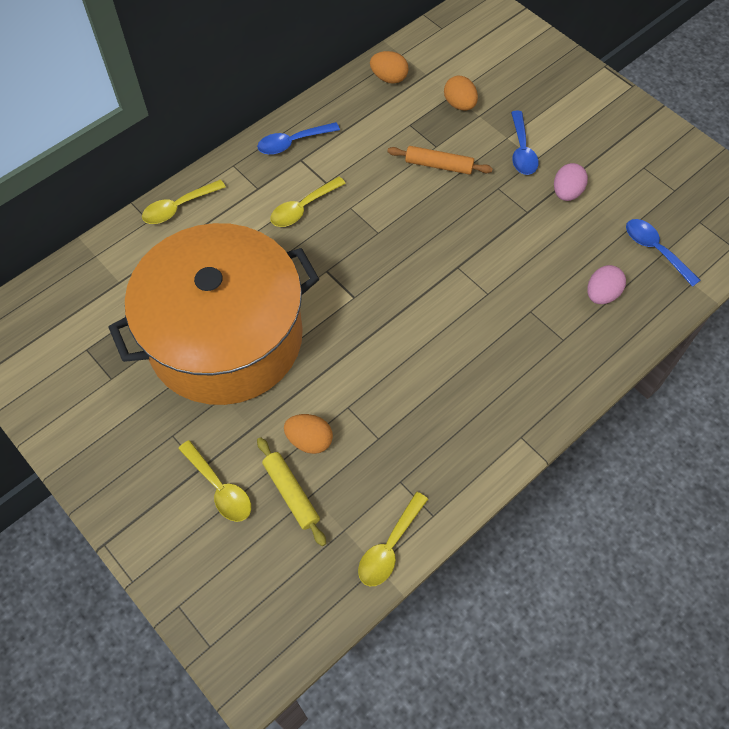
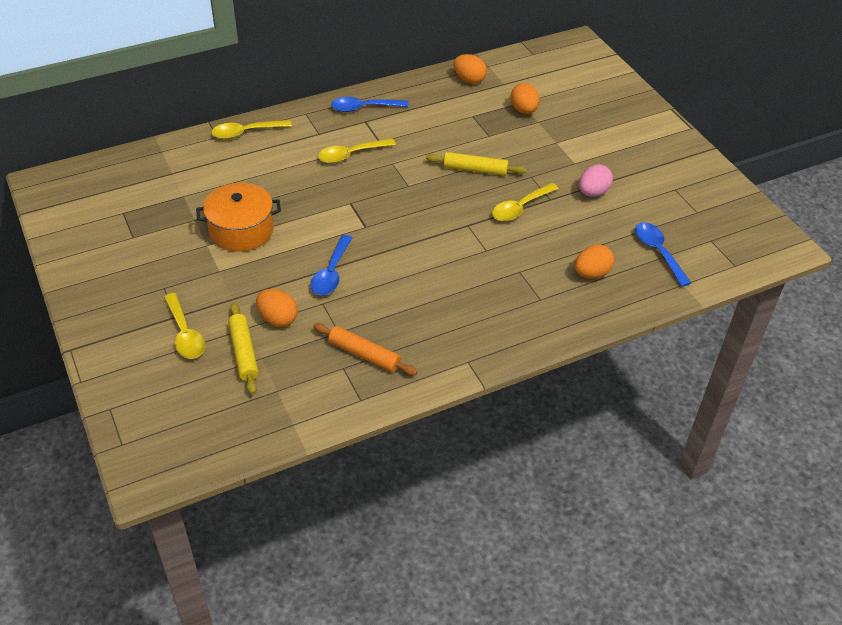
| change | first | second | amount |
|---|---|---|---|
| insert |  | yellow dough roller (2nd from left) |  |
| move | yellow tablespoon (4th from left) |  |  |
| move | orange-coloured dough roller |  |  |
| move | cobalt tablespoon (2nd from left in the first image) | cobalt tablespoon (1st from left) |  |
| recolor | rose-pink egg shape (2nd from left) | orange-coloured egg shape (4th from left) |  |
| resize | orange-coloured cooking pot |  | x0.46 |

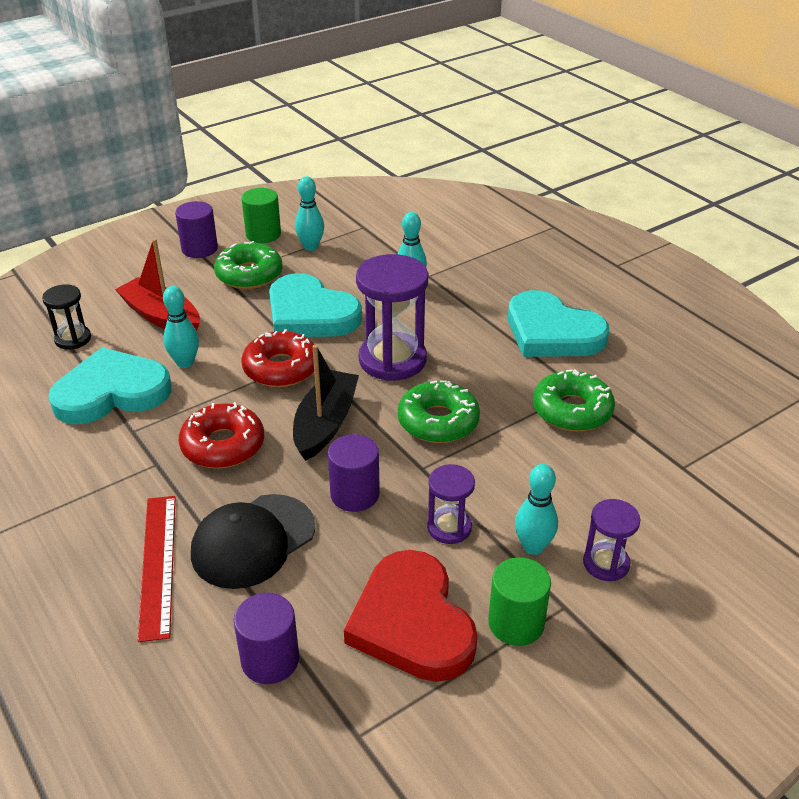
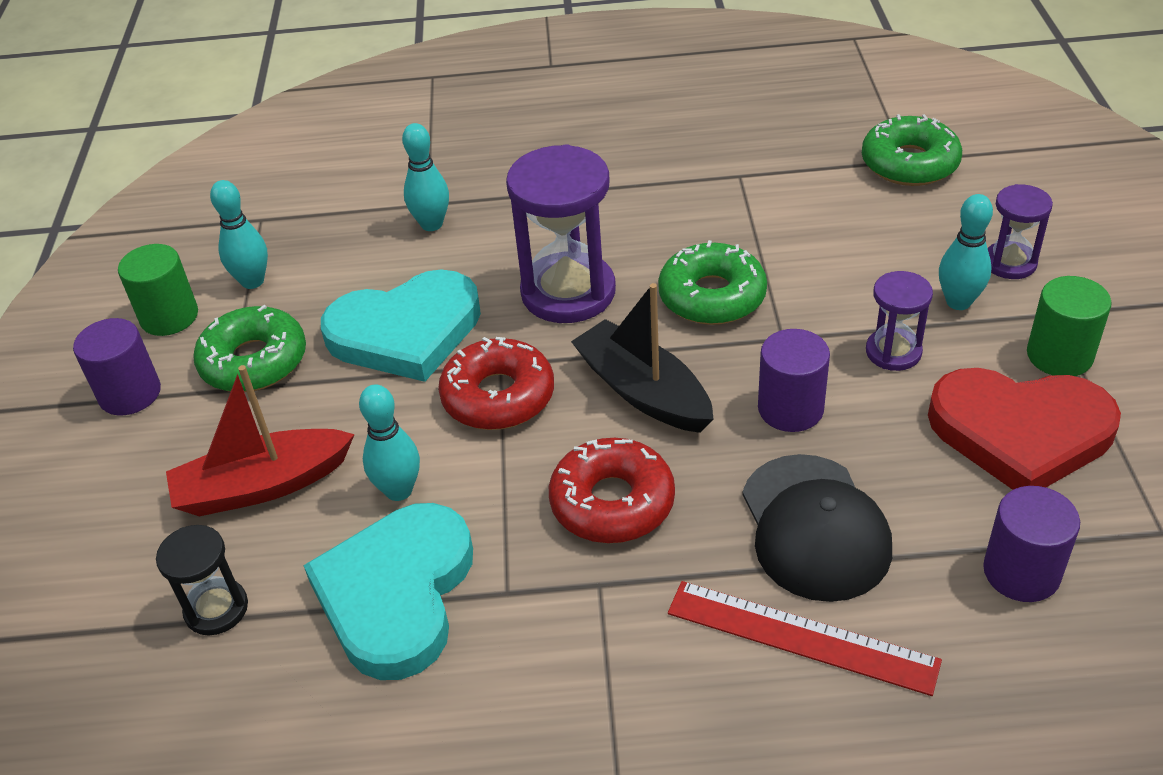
| change | first | second | amount |
|---|---|---|---|
| delete | teal heart shape (3rd from left) |  |  |
| move | emerald donut (3rd from left) |  |  |

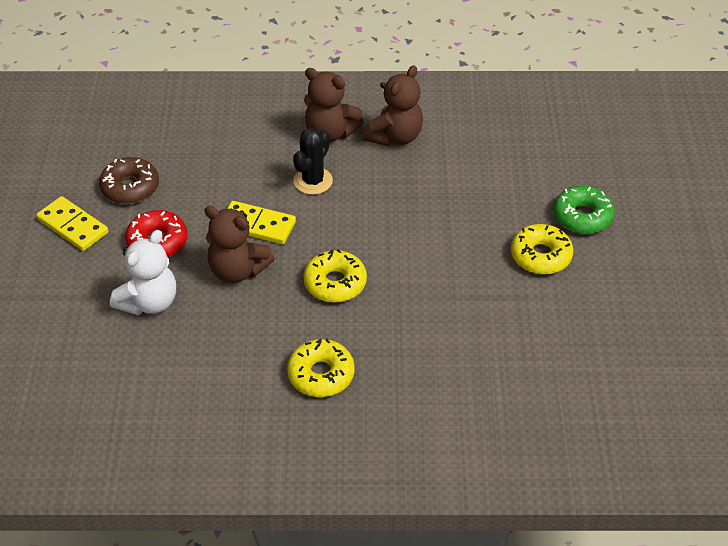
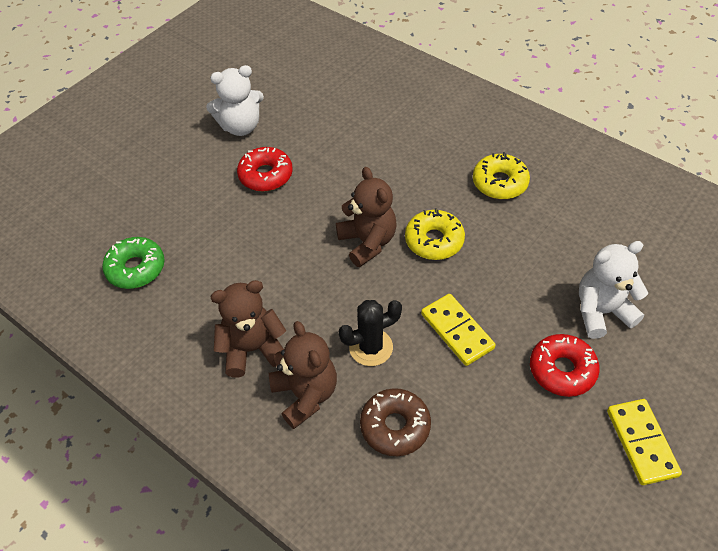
| change | first | second | amount |
|---|---|---|---|
| insert |  | pure white teddy (1st from left) |  |
| move | russet donut |  |  |
| move | russet teddy (1st from left in the first image) | russet teddy (3rd from left) |  |
| move | emerald donut |  |  |
| recolor | yellow donut (3rd from left) | scarlet donut (1st from left) |  |

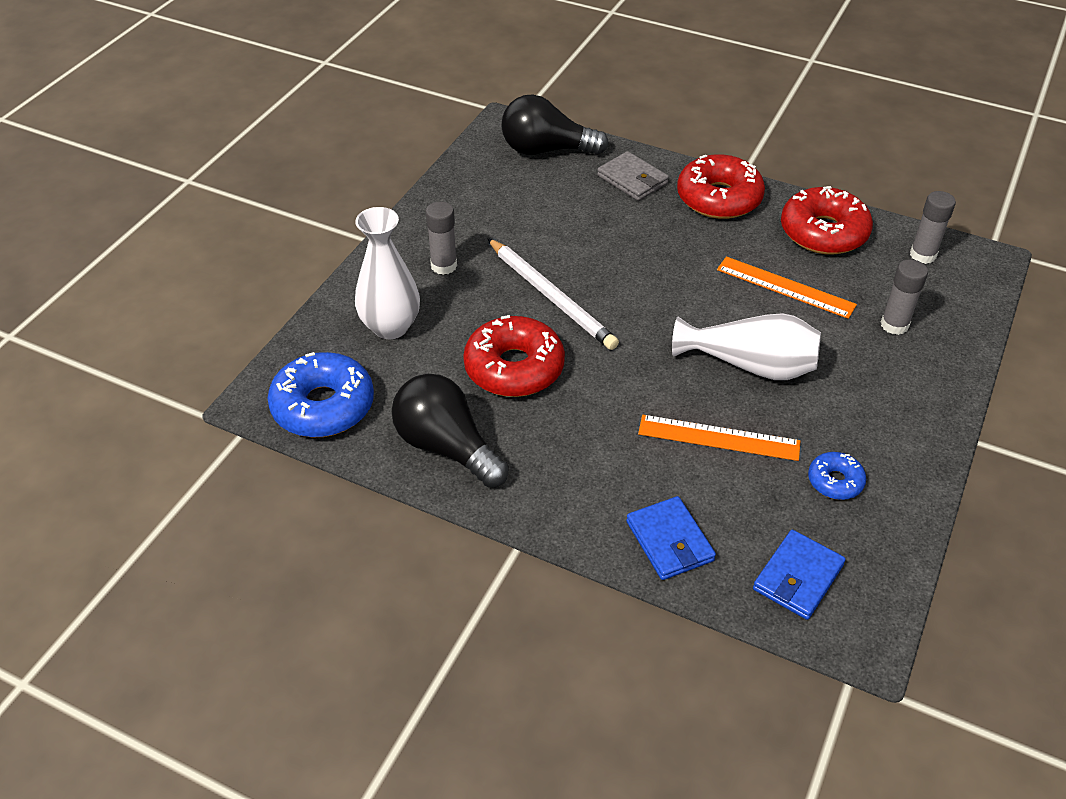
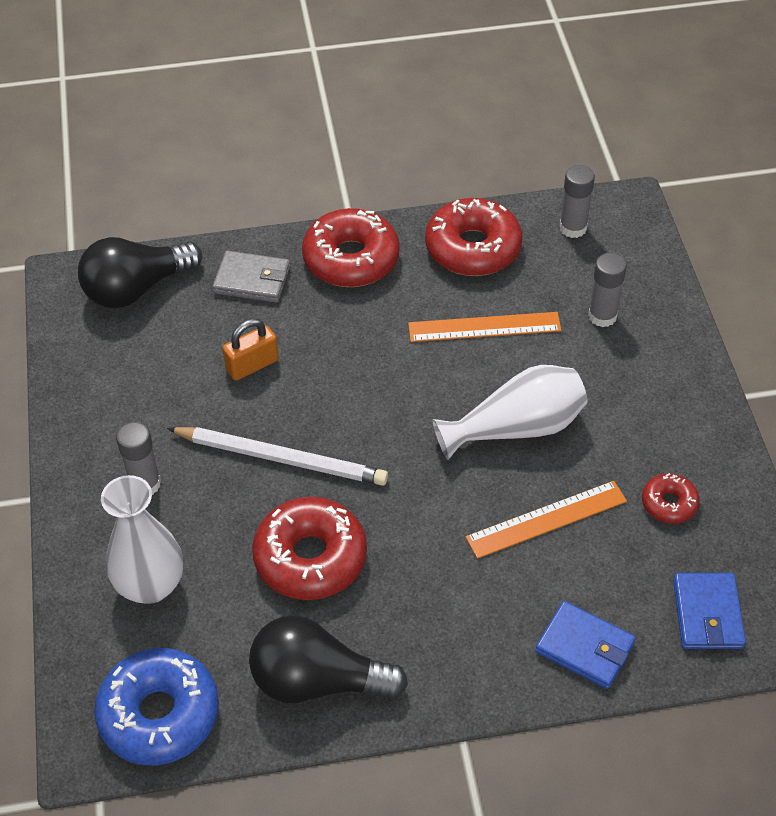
| change | first | second | amount |
|---|---|---|---|
| insert |  | orange-coloured lock |  |
| recolor | cobalt donut (2nd from left) | scarlet donut (4th from left) |  |

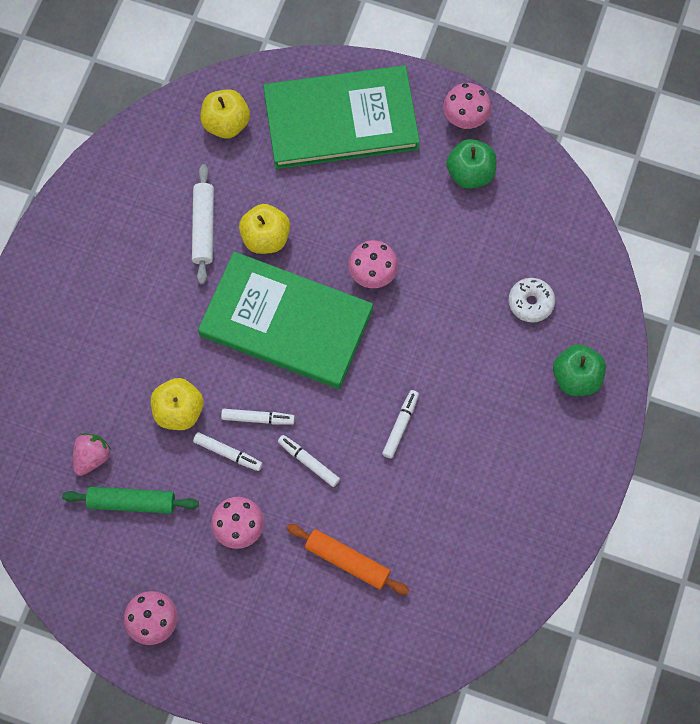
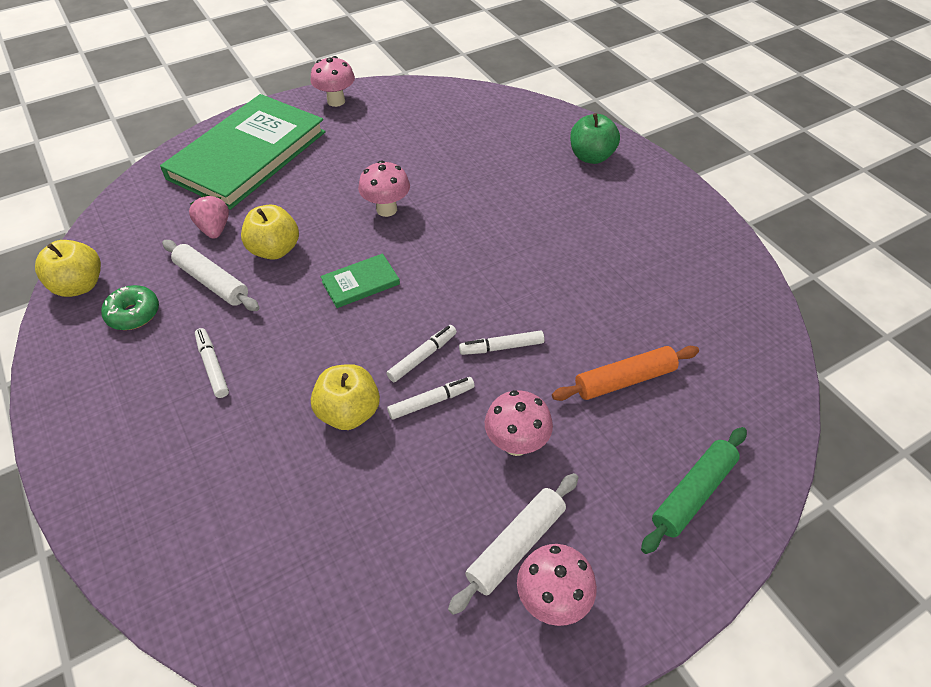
| change | first | second | amount |
|---|---|---|---|
| delete | emerald toy apple (1st from left) |  |  |
| delete | pure white donut |  |  |
| insert |  | emerald donut |  |
| insert |  | pure white dough roller (2nd from left) |  |
| move | emerald dough roller |  |  |
| move | rose-pink berry |  |  |
| move | yellow toy apple (2nd from left in the first image) | yellow toy apple (1st from left) |  |
| move | pure white marker (4th from left in the first image) | pure white marker (1st from left) |  |
| resize | emerald hardcover (1st from left in the first image) | emerald hardcover (2nd from left) | x0.41 |

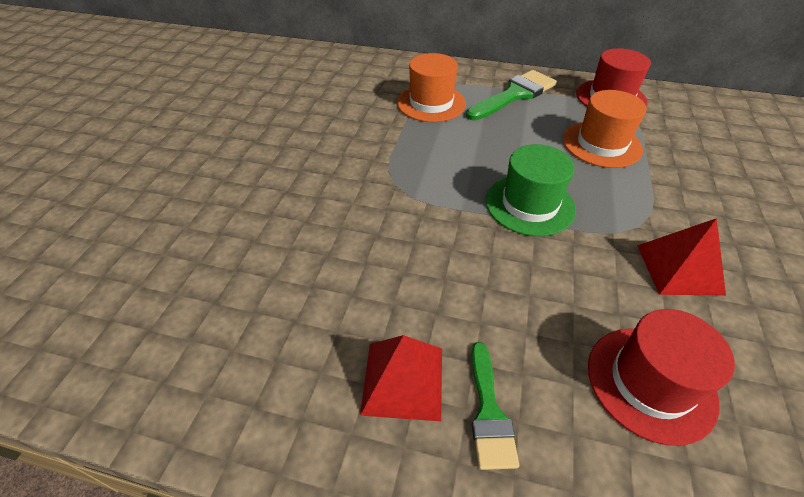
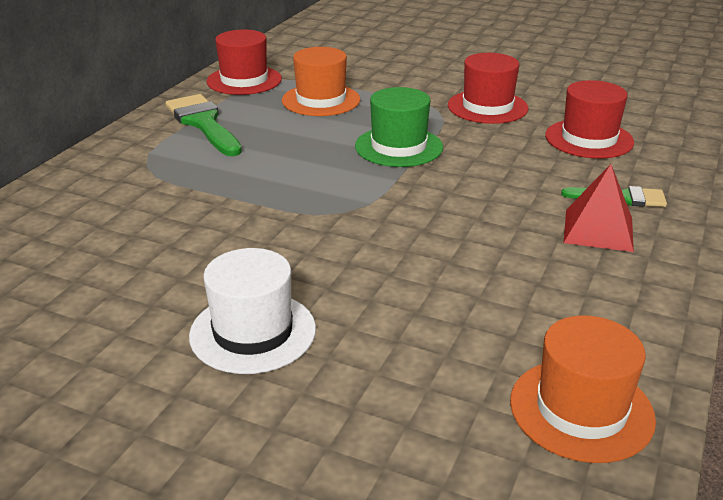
| change | first | second | amount |
|---|---|---|---|
| insert |  | pure white tall hat |  |
| move | orange-coloured tall hat (1st from left in the first image) | orange-coloured tall hat (2nd from left) |  |
| replace | scarlet pyramid (2nd from left) | scarlet tall hat (2nd from left) |  |

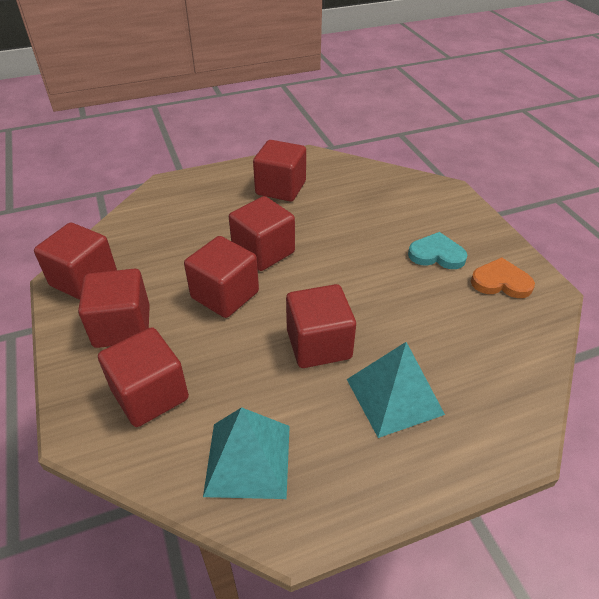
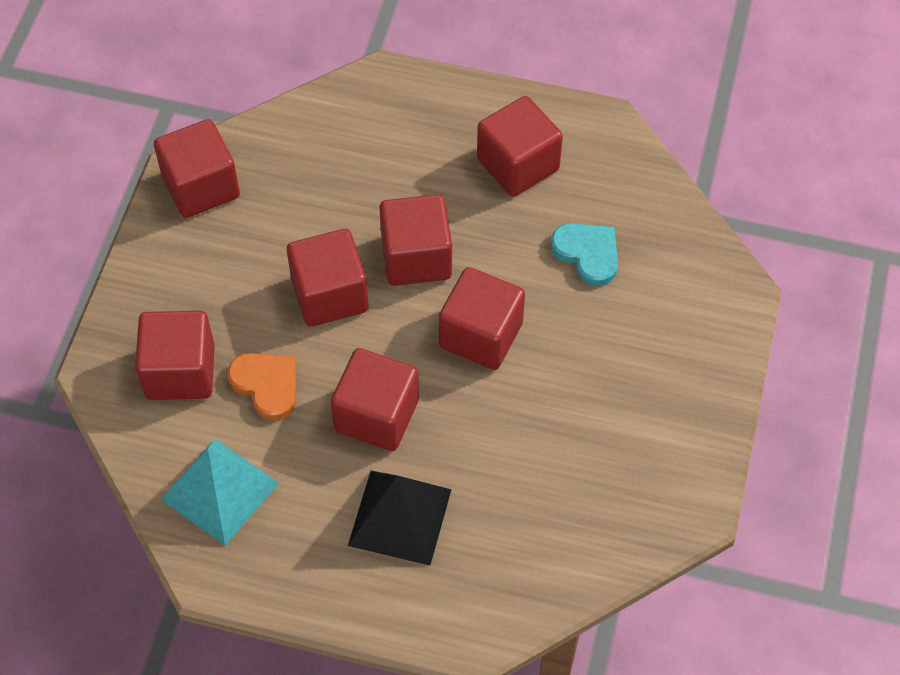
| change | first | second | amount |
|---|---|---|---|
| move | scarlet block (2nd from left in the first image) | scarlet block (6th from left) |  |
| move | teal heart shape |  |  |
| move | orange-coloured heart shape |  |  |
| recolor | teal pyramid (2nd from left) | black pyramid |  |

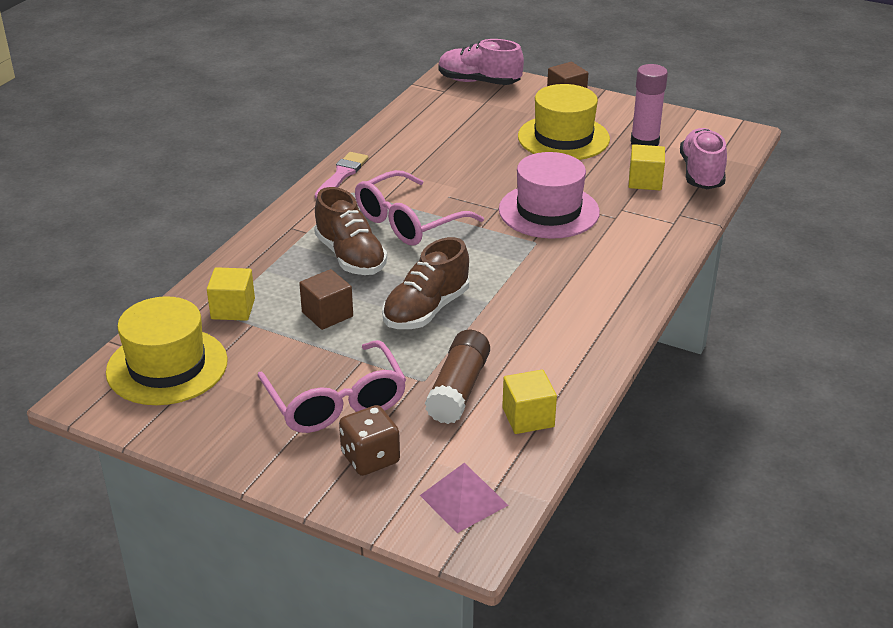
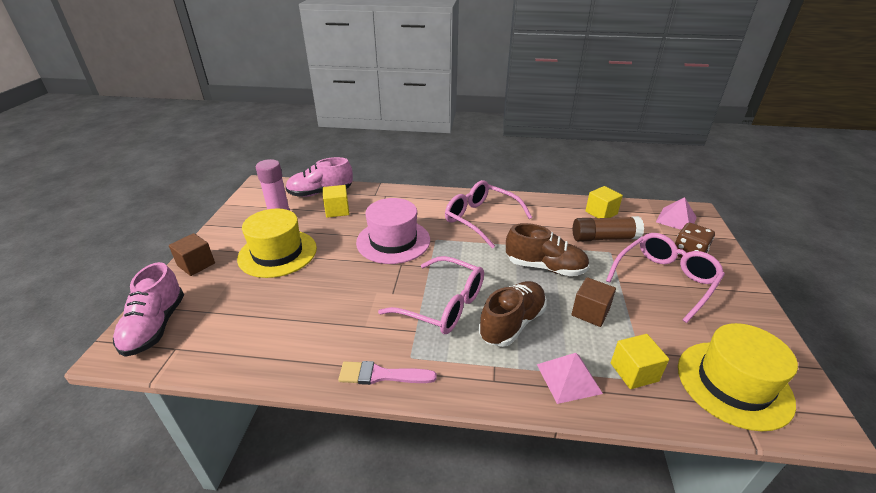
| change | first | second | amount |
|---|---|---|---|
| insert |  | rose-pink spectacles (2nd from left) |  |
| insert |  | rose-pink pyramid (1st from left) |  |

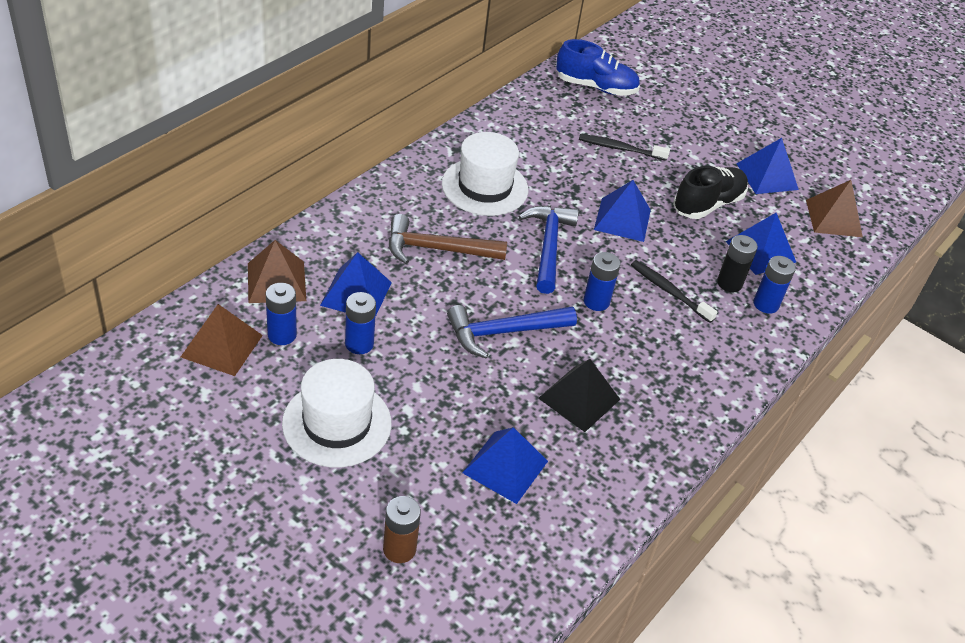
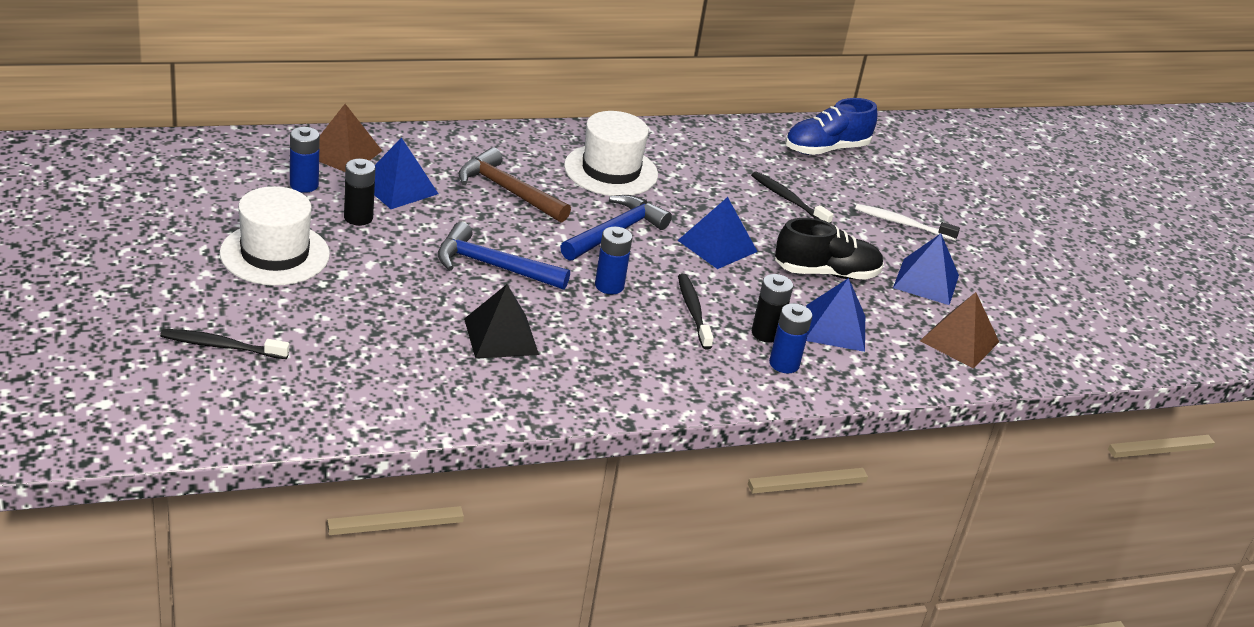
| change | first | second | amount |
|---|---|---|---|
| delete | russet pyramid (1st from left) |  |  |
| delete | cobalt pyramid (2nd from left) |  |  |
| insert |  | pure white dental brush |  |
| replace | russet power cell | black dental brush (1st from left) |  |
| recolor | cobalt power cell (2nd from left) | black power cell (1st from left) |  |
| rotate | cobalt shoe |  | 105 degrees clockwise |

